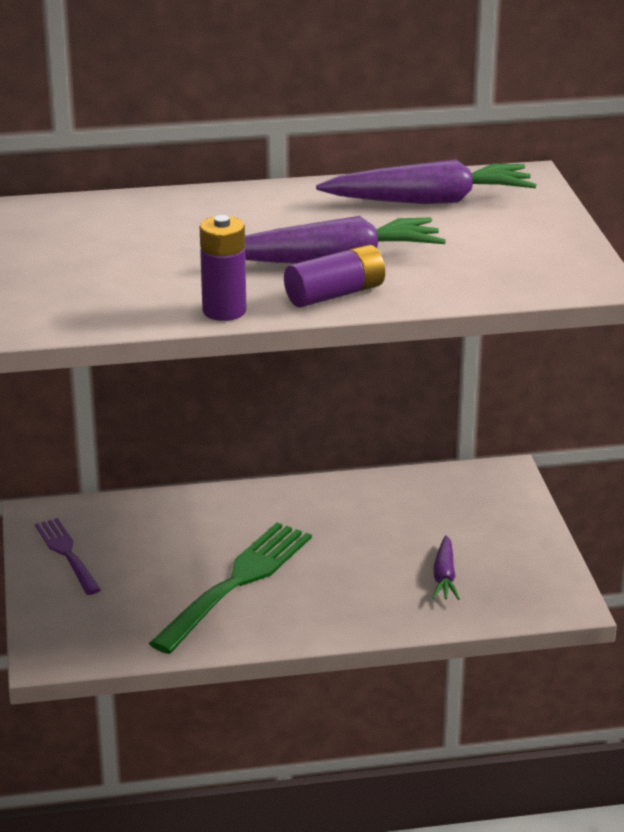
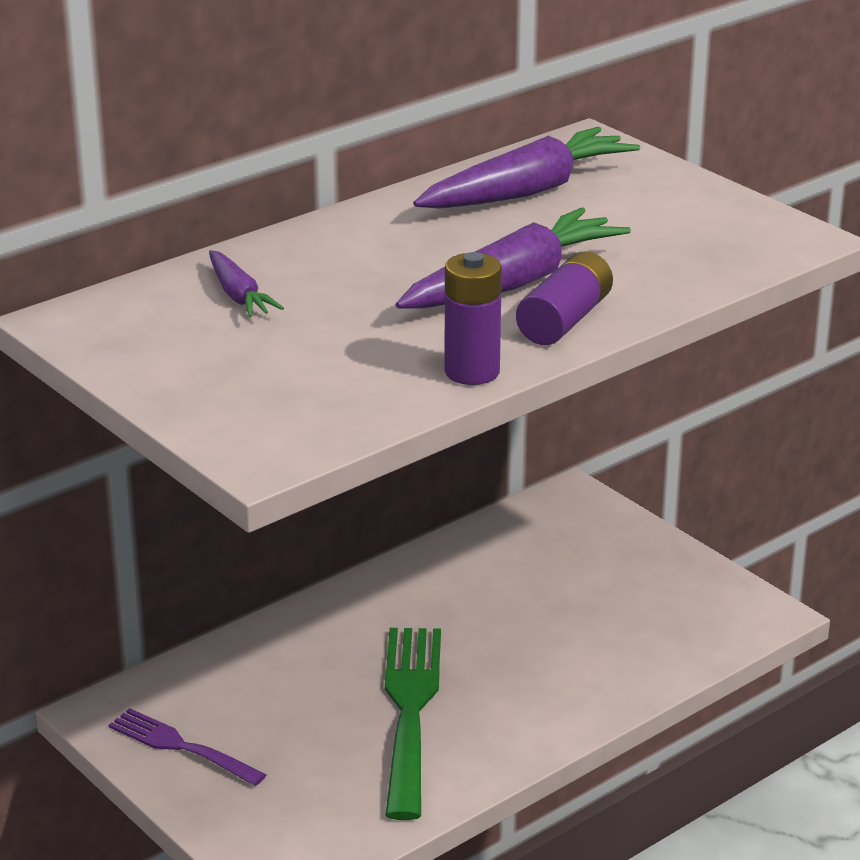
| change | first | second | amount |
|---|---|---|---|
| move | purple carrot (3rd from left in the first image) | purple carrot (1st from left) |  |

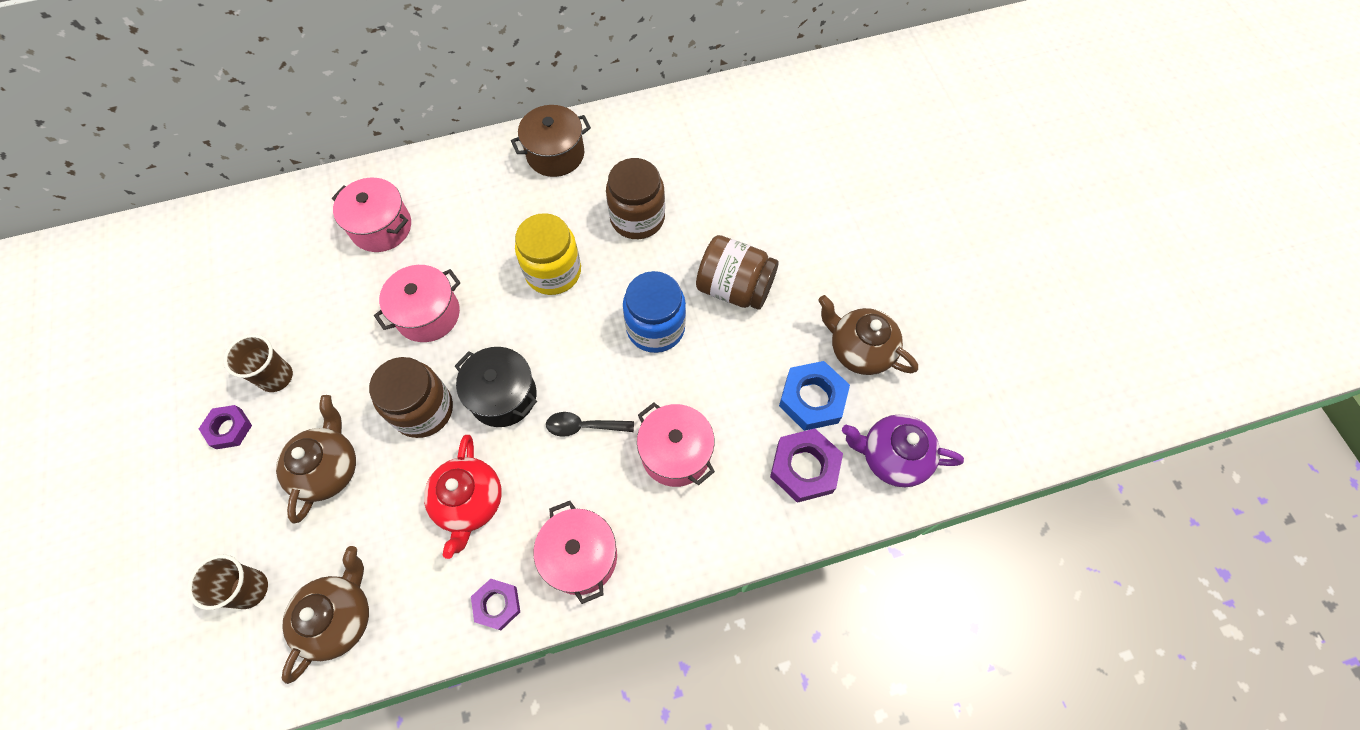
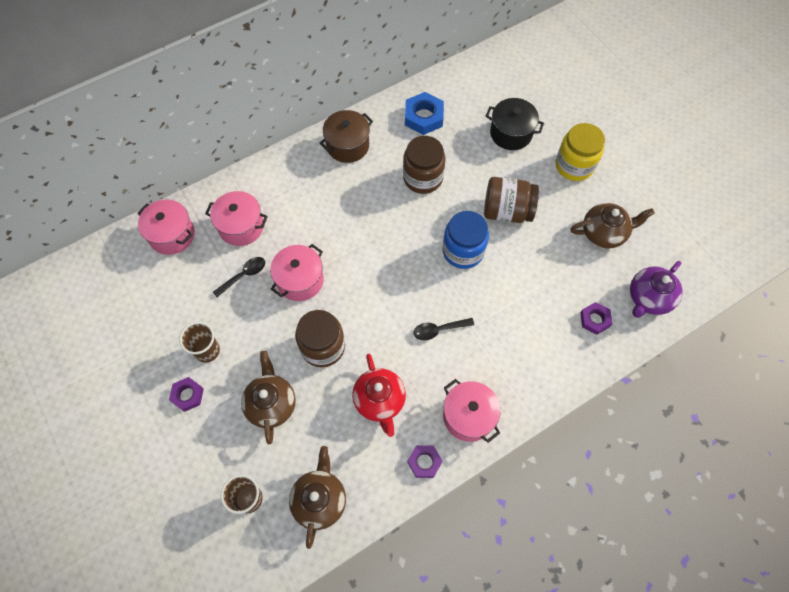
| change | first | second | amount |
|---|---|---|---|
| insert |  | black tablespoon (1st from left) |  |
| move | black cooking pot |  |  |
| move | yellow jam jar |  |  |
| move | rose-pink cooking pot (4th from left in the first image) | rose-pink cooking pot (1st from left) |  |
| move | cobalt nut |  |  |
| rotate | russet teapot (3rd from left) |  | 150 degrees clockwise |
| rotate | purple teapot |  | 45 degrees counterclockwise |
| resize | purple nut (3rd from left) |  | x0.63 |

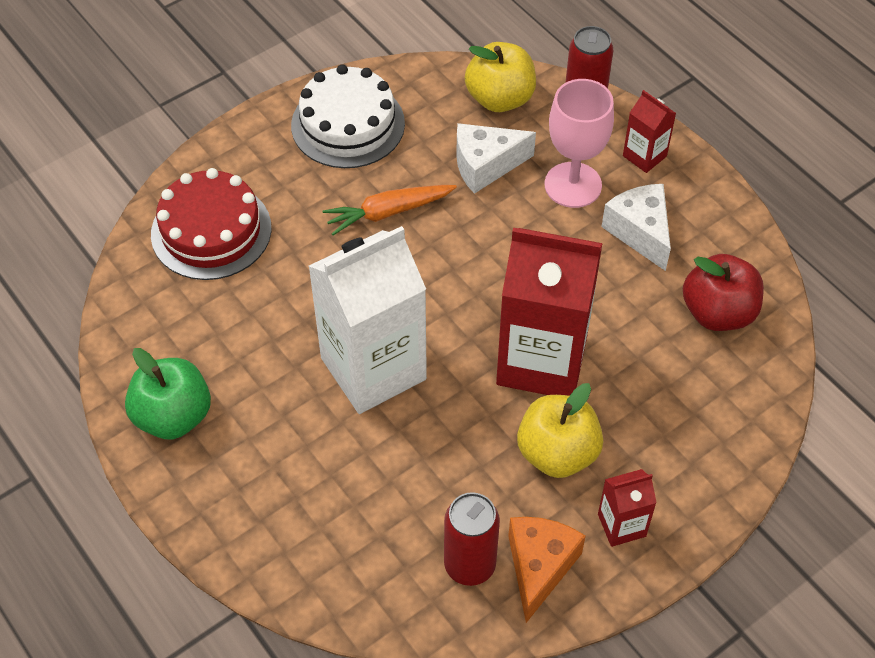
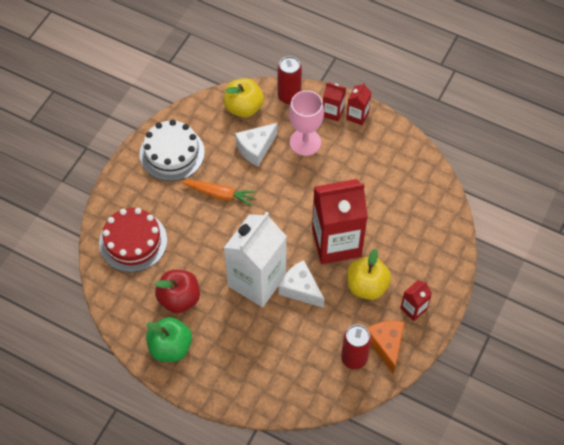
| change | first | second | amount |
|---|---|---|---|
| insert |  | scarlet carton (3rd from left) |  |
| move | pure white cheese (2nd from left) |  |  |
| move | scarlet toy apple |  |  |
| rotate | orange-coloured carrot |  | 120 degrees counterclockwise |

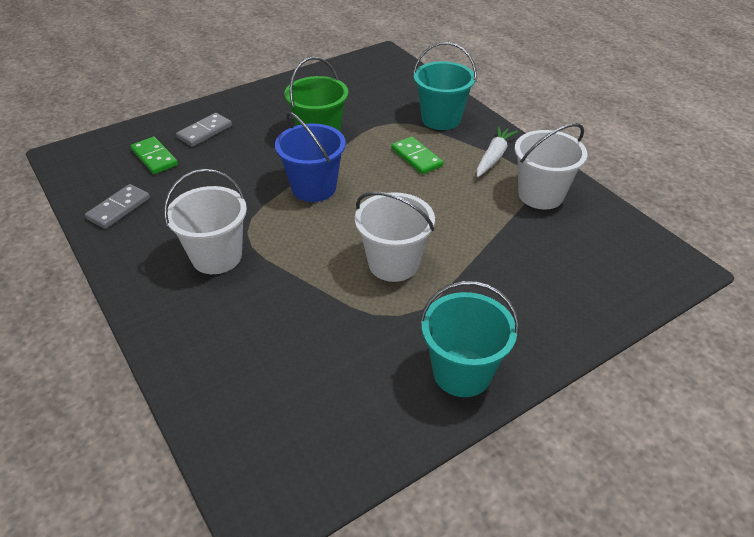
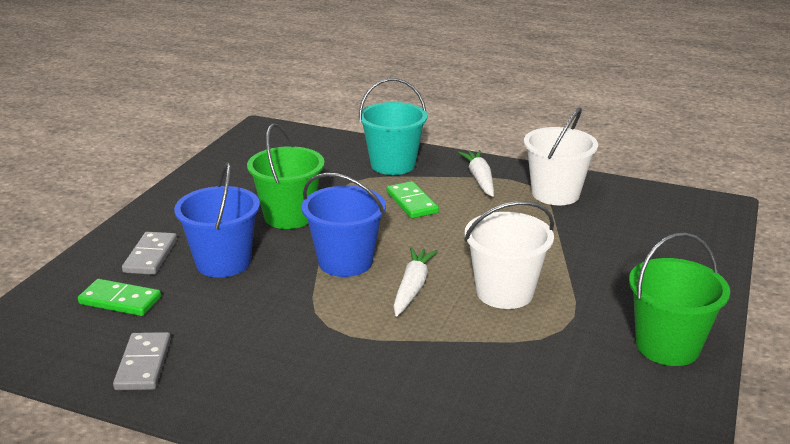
| change | first | second | amount |
|---|---|---|---|
| delete | pure white bucket (1st from left) |  |  |
| insert |  | cobalt bucket (1st from left) |  |
| insert |  | pure white carrot (1st from left) |  |
| recolor | teal bucket (2nd from left) | emerald bucket (2nd from left) |  |
| rotate | emerald domino piece (2nd from left) |  | 45 degrees clockwise |

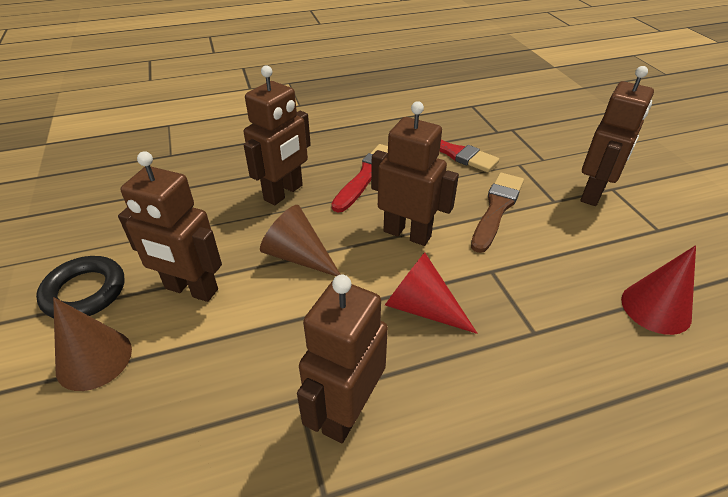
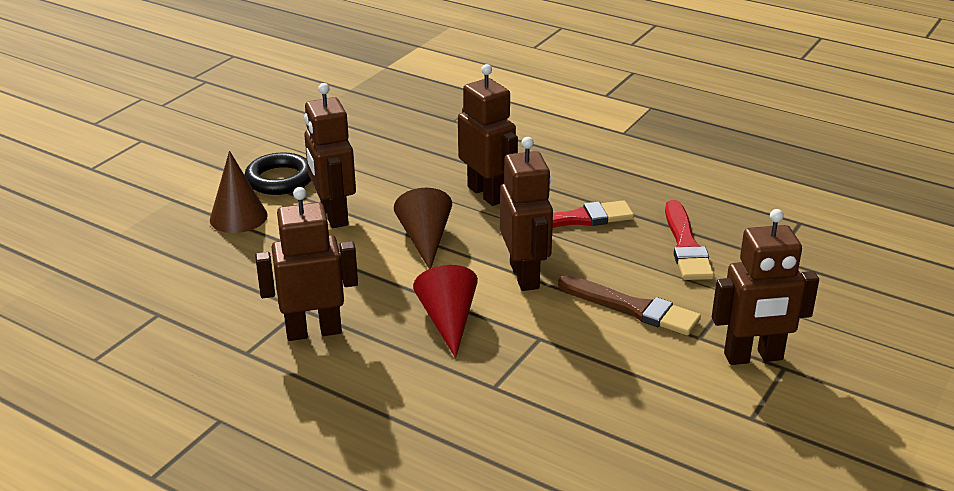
| change | first | second | amount |
|---|---|---|---|
| delete | scarlet cone (2nd from left) |  |  |
| rotate | russet robot figure (2nd from left in the first image) | russet robot figure (3rd from left) | 120 degrees counterclockwise |
| rotate | russet paintbrush |  | 45 degrees clockwise |

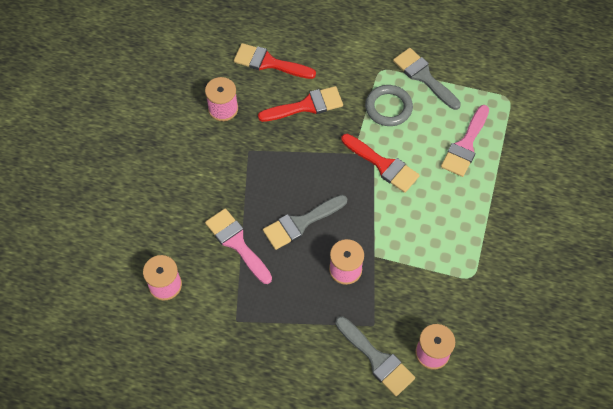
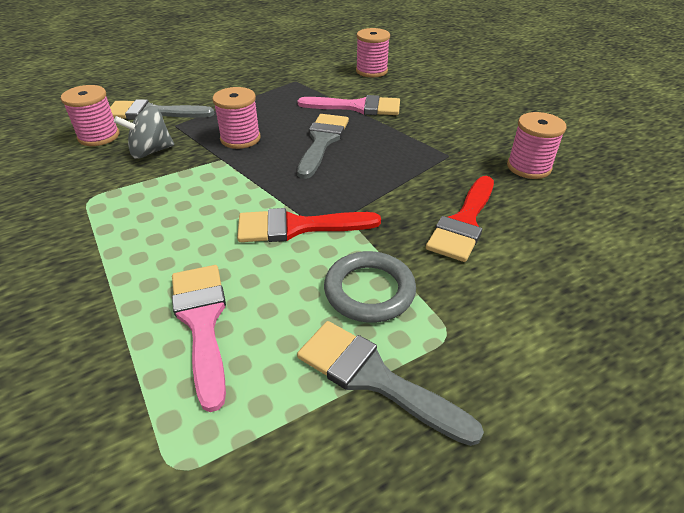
| change | first | second | amount |
|---|---|---|---|
| delete | scarlet paintbrush (1st from left) |  |  |
| insert |  | gray spinning top |  |
| rotate | gray paintbrush (3rd from left) |  | 150 degrees counterclockwise |

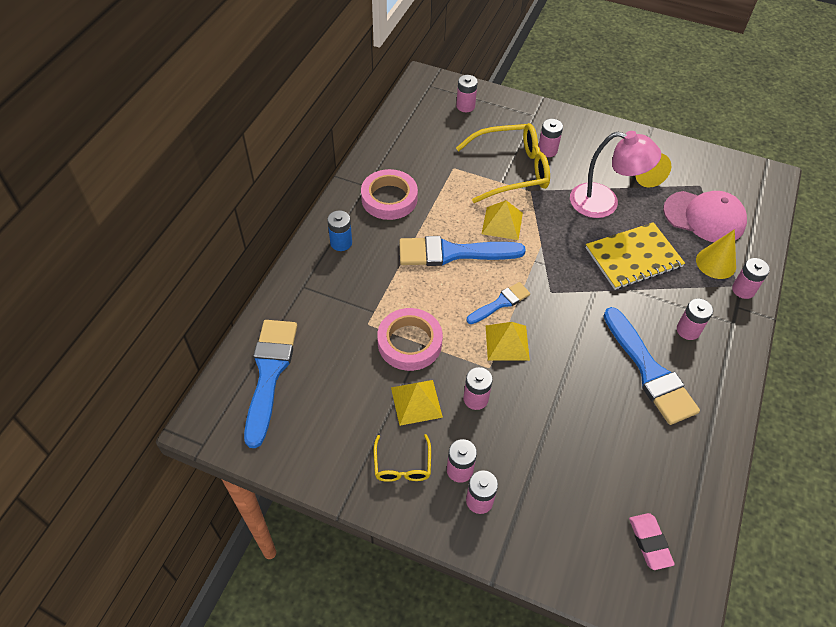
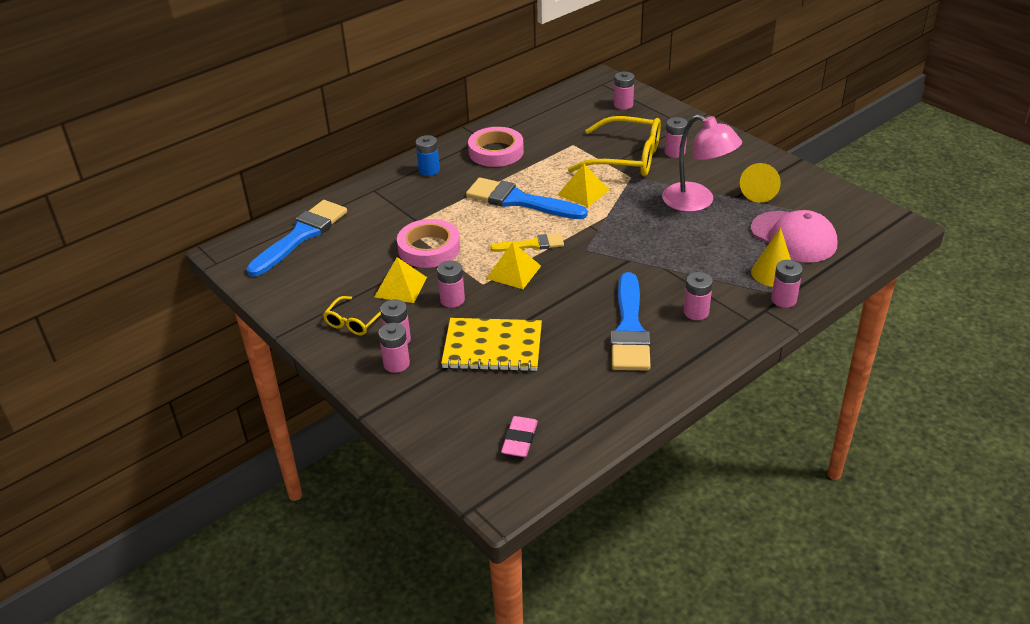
| change | first | second | amount |
|---|---|---|---|
| move | yellow notepad |  |  |
| recolor | cobalt paintbrush (3rd from left) | yellow paintbrush |  |

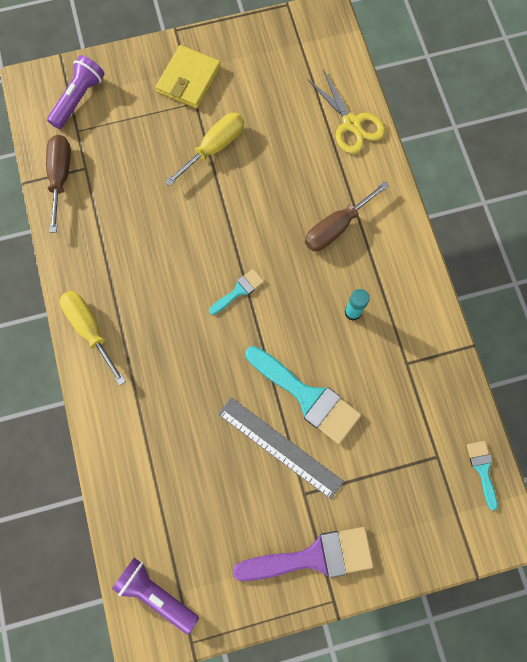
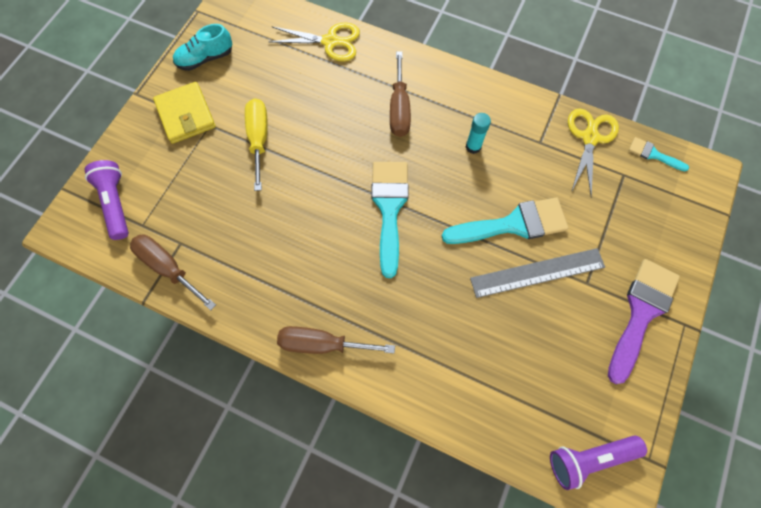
| change | first | second | amount |
|---|---|---|---|
| insert |  | teal shoe |  |
| insert |  | yellow shears (2nd from left) |  |
| recolor | yellow flat screwdriver (1st from left) | russet flat screwdriver (2nd from left) |  |
| resize | teal paintbrush (1st from left) |  | x2.00 |

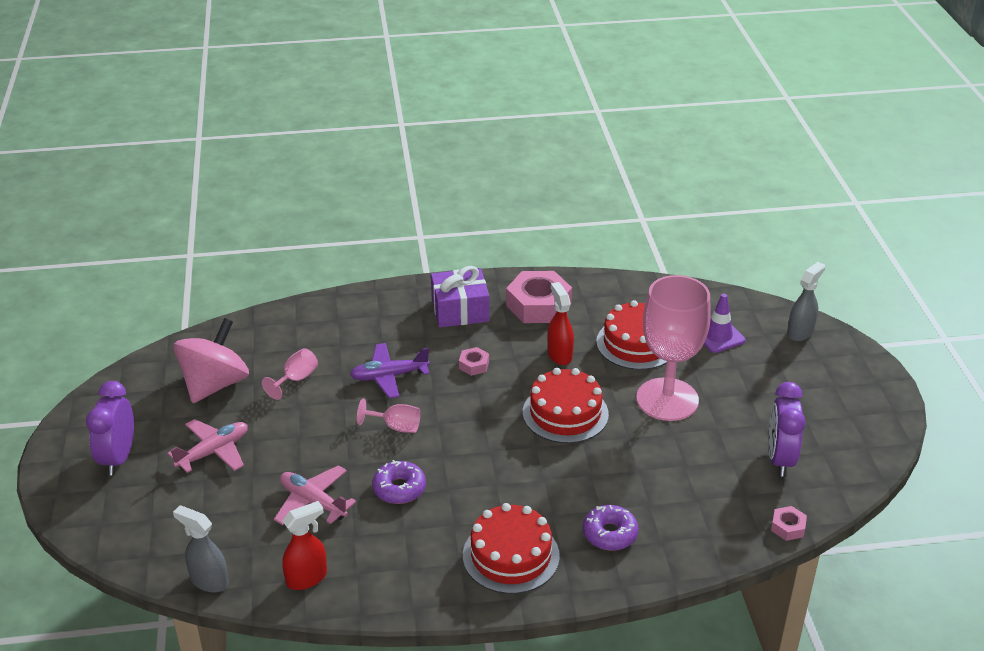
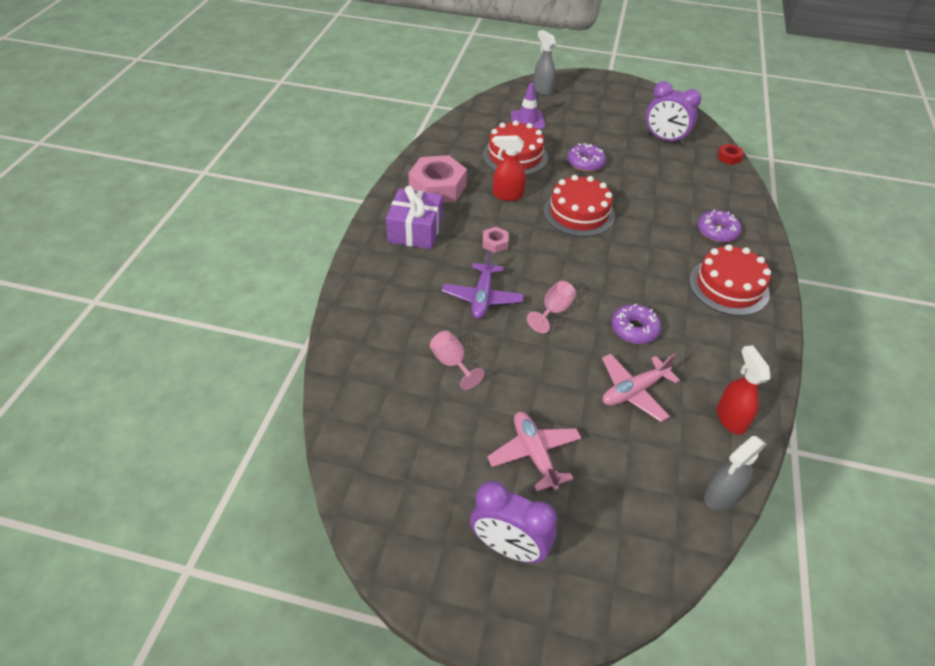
| change | first | second | amount |
|---|---|---|---|
| delete | rose-pink spinning top |  |  |
| replace | rose-pink wine glass (3rd from left) | purple donut (1st from left) |  |
| recolor | rose-pink nut (3rd from left) | scarlet nut |  |

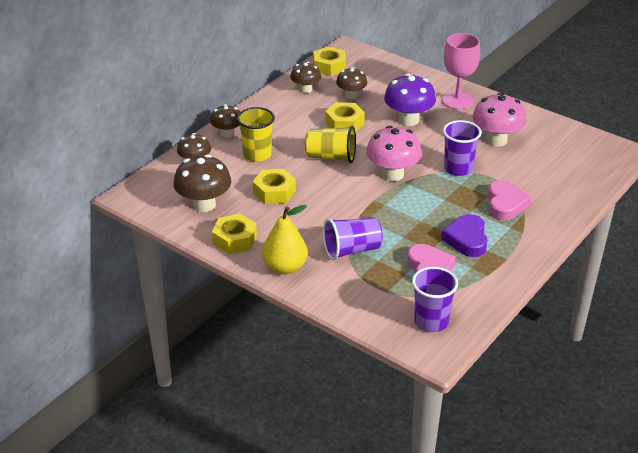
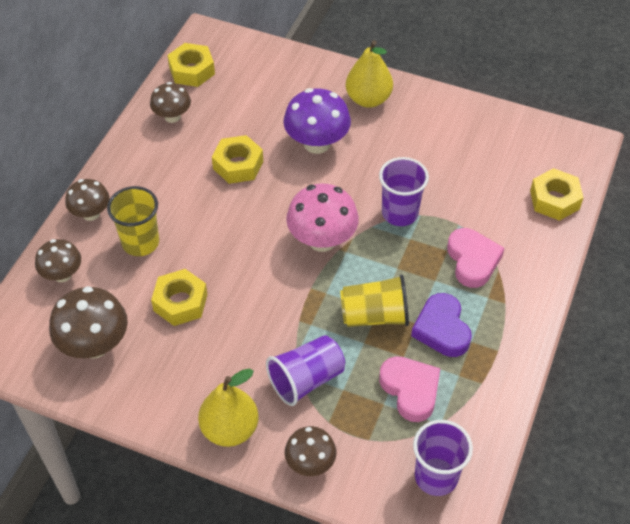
| change | first | second | amount |
|---|---|---|---|
| delete | rose-pink mushroom (2nd from left) |  |  |
| move | yellow nut (1st from left in the first image) | yellow nut (4th from left) |  |
| move | yellow beaker (2nd from left) |  |  |
| move | russet mushroom (5th from left) |  |  |
| replace | rose-pink wine glass | yellow pear (2nd from left) |  |

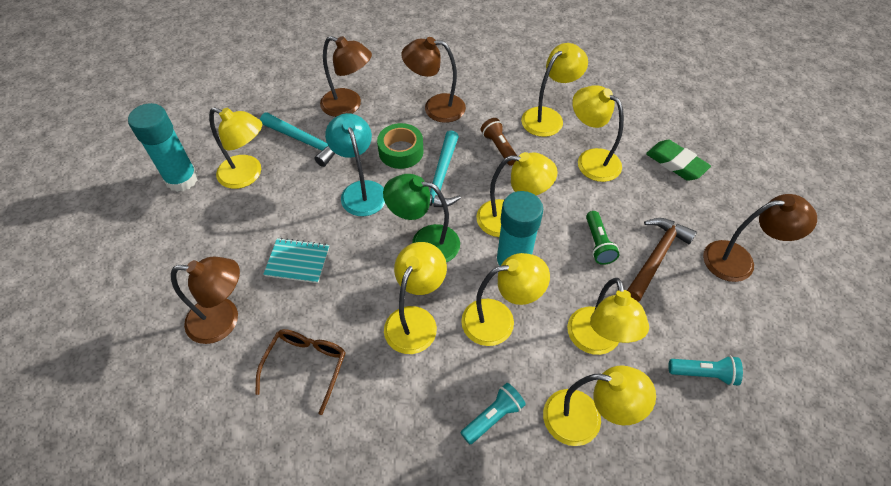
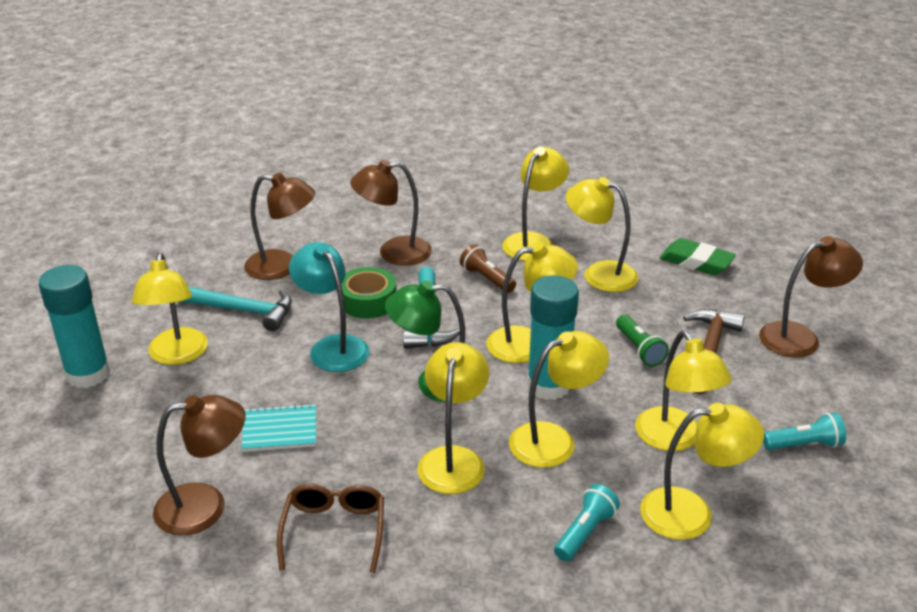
| change | first | second | amount |
|---|---|---|---|
| rotate | yellow lamp (1st from left) |  | 75 degrees clockwise |

